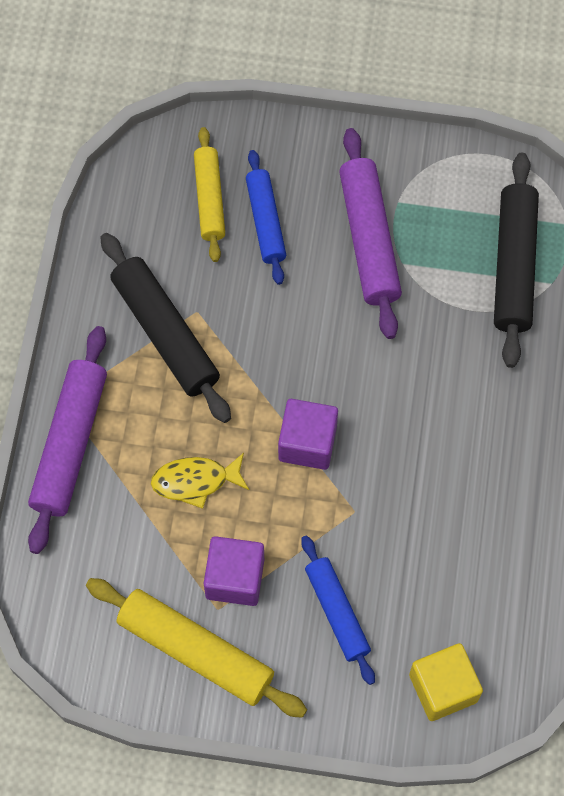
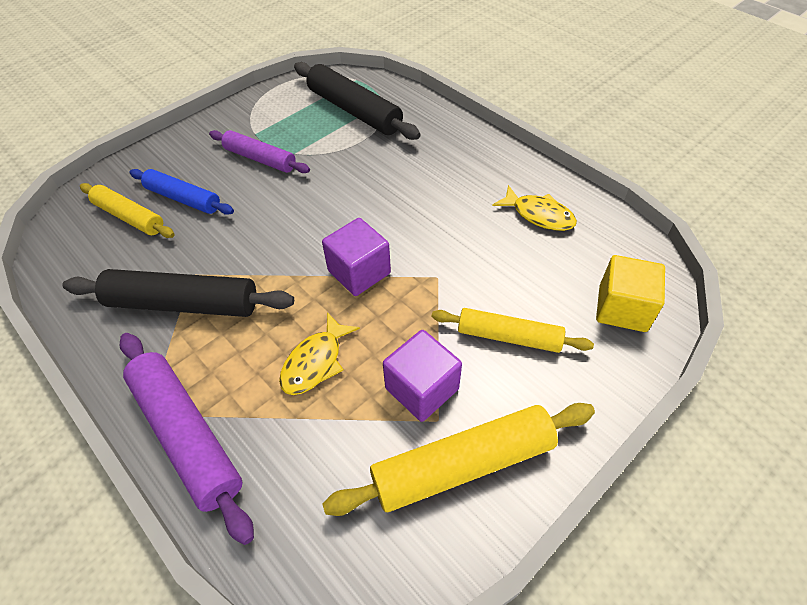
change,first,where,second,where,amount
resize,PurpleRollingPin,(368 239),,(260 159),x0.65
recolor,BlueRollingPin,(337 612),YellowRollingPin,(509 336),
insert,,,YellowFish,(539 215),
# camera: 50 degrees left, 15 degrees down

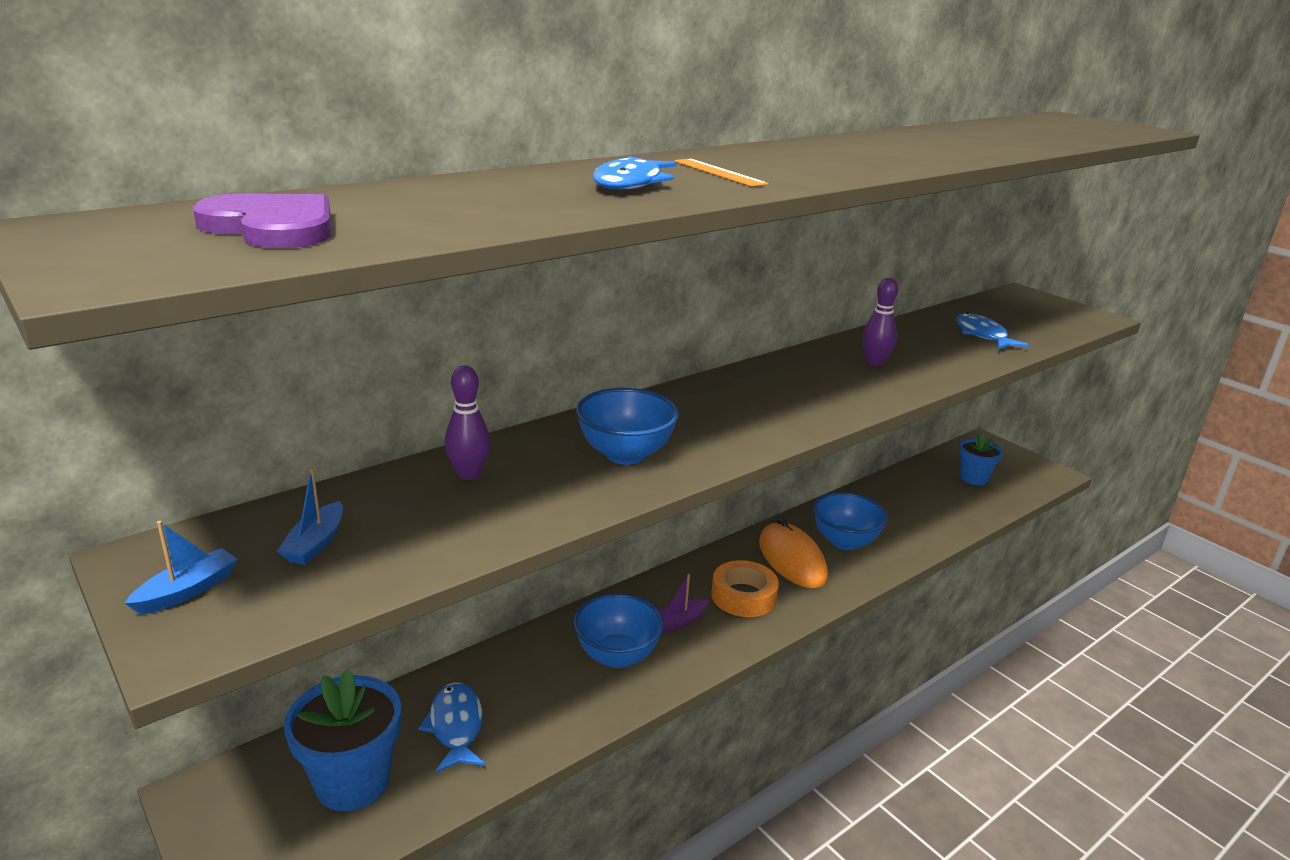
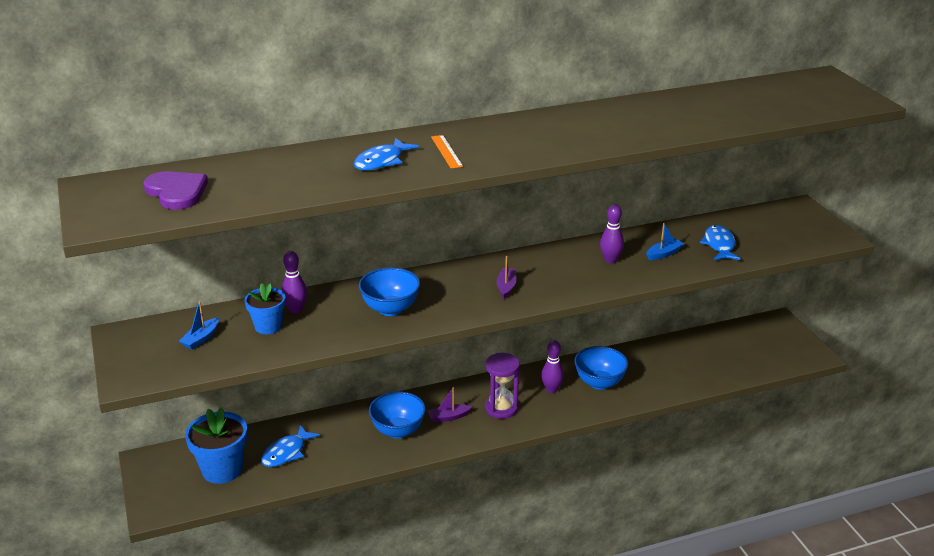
change,first,where,second,where,amount
move,BlueFlowerPot,(973 478),,(268 326),
rotate,BlueFish,(455 727),,(286 453),150 degrees counterclockwise
replace,OrangeTape,(743 596),PurpleHourglass,(501 408),
insert,,,PurpleBoat,(506 287),
replace,OrangeMouse,(792 560),PurpleBowlingPin,(551 389),
move,BlueBoat,(187 591),,(663 254),
# camera: 20 degrees right, 5 degrees up

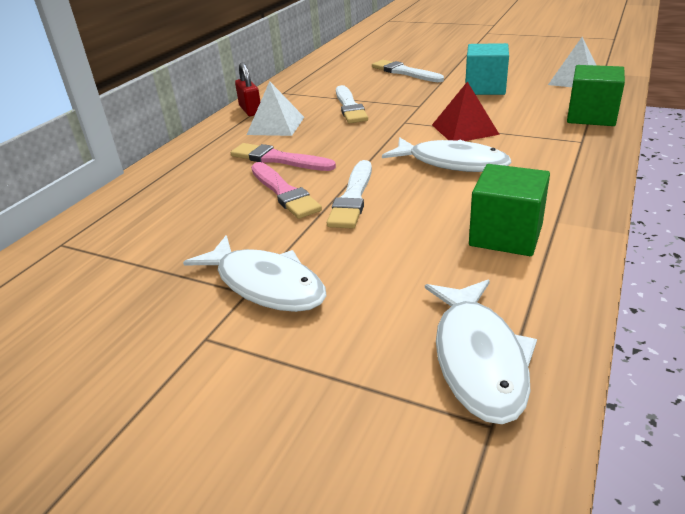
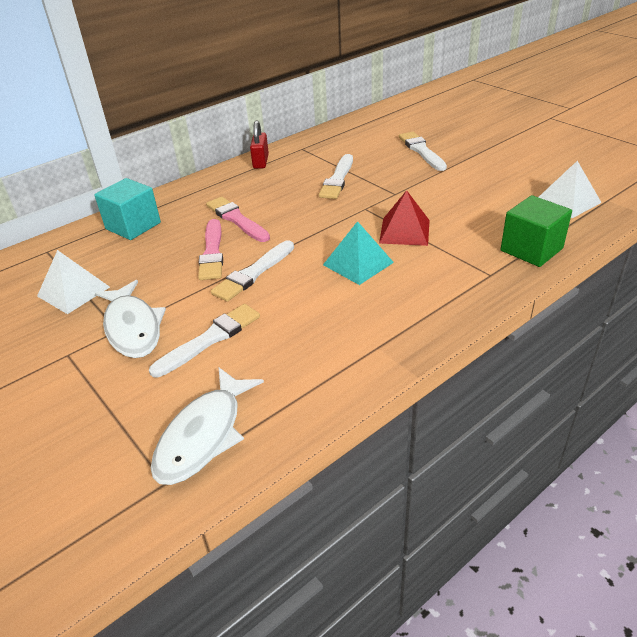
change,first,where,second,where,amount
move,WhitePyramid,(276 125),,(73 291),
move,TurquoiseCube,(485 88),,(133 226),
insert,,,WhiteBrush,(210 339),
replace,WhiteFish,(452 163),TurquoisePyramid,(358 263),
delete,GreenCube,(506 235),,,
# camera: 25 degrees right, 5 degrees up

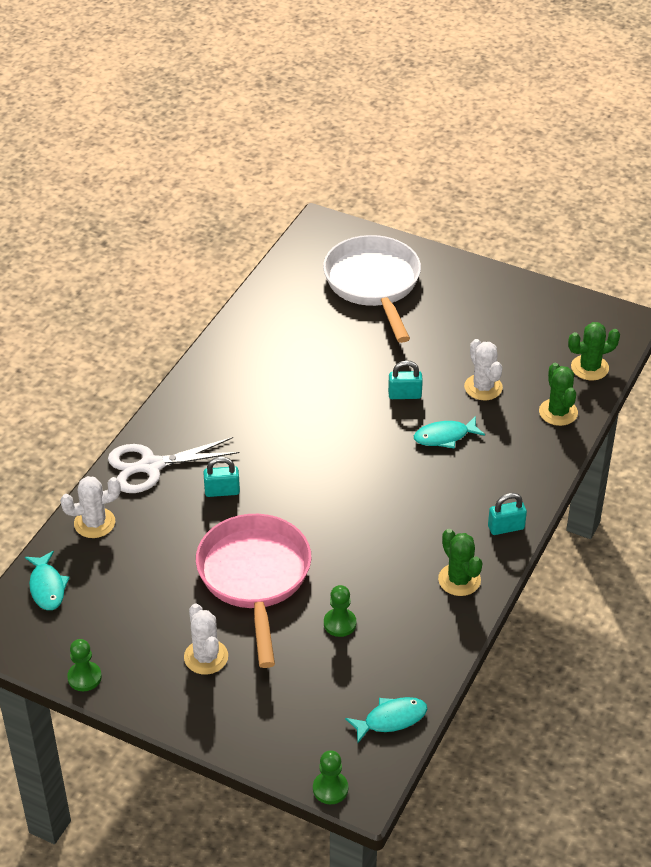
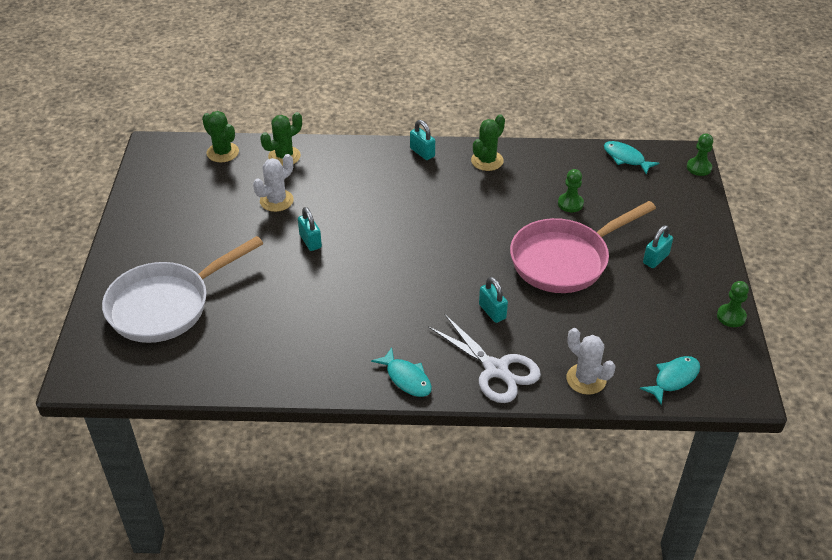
change,first,where,second,where,amount
move,TurquoiseFish,(444 437),,(406 378),
replace,WhiteCactus,(206 657),TurquoisePadlock,(655 259),
# camera: 115 degrees left, 0 degrees up

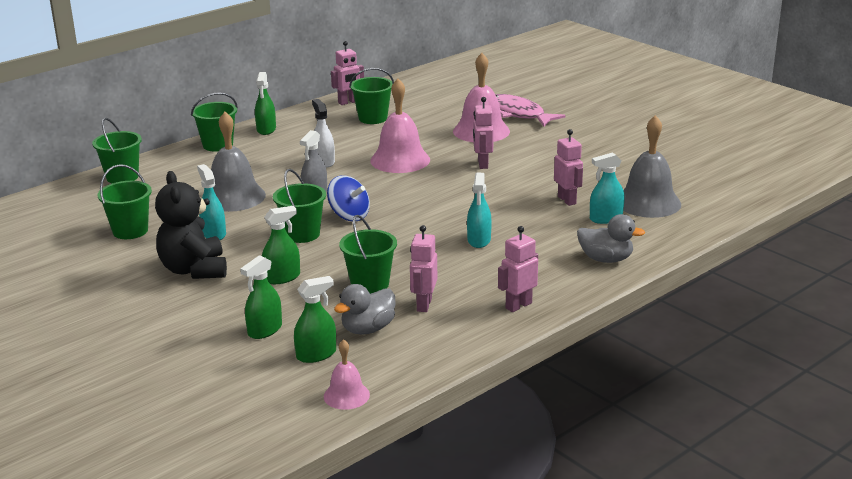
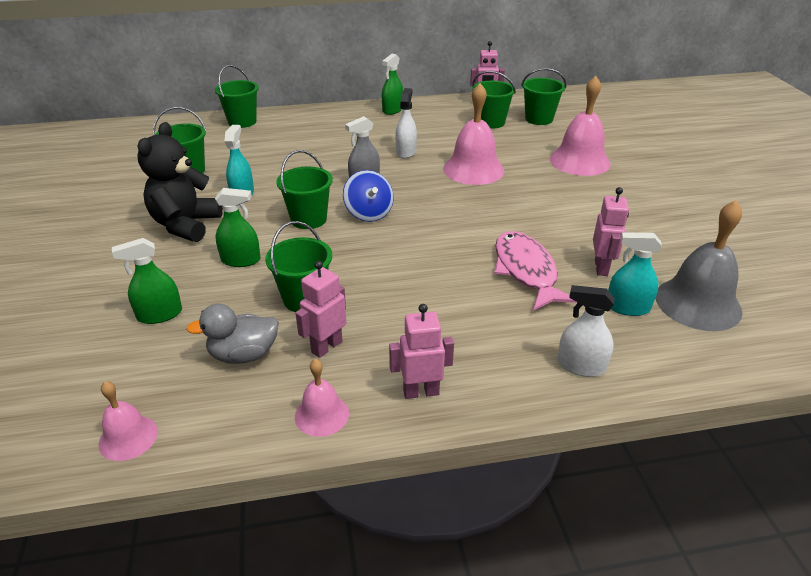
change,first,where,second,where,amount
insert,,,PinkBell,(321 415),
move,PinkFish,(517 114),,(526 271),
move,GreenBucket,(218 145),,(539 119),
replace,GreyDuck,(606 259),WhiteSprayBottle,(581 366),
delete,GreyBell,(233 197),,,
delete,GreenSprayBottle,(316 354),,,
delete,TurquoiseSprayBottle,(479 240),,,
delete,PinkRobot,(482 164),,,
# camera: 30 degrees right, 10 degrees up

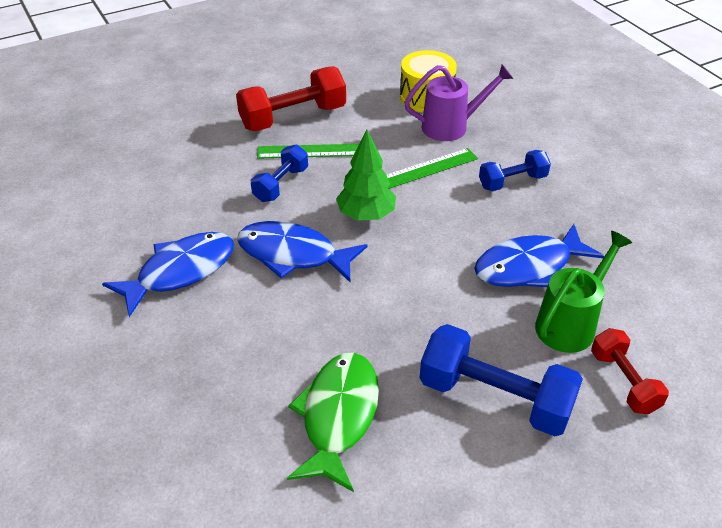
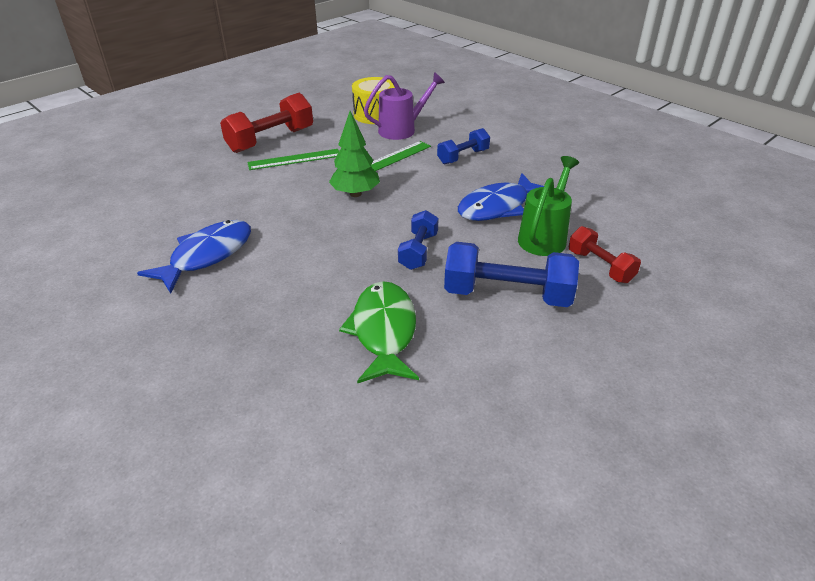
change,first,where,second,where,amount
move,BlueDumbbell,(281 184),,(418 251),
delete,BlueFish,(293 254),,,
# camera: 15 degrees left, 5 degrees down

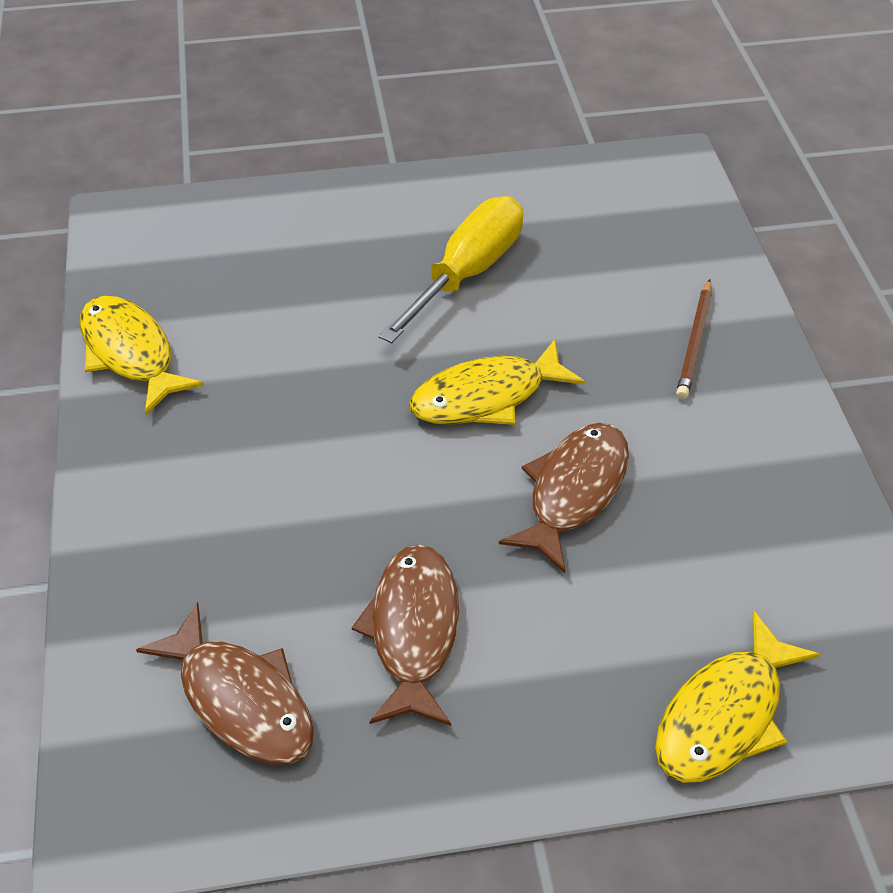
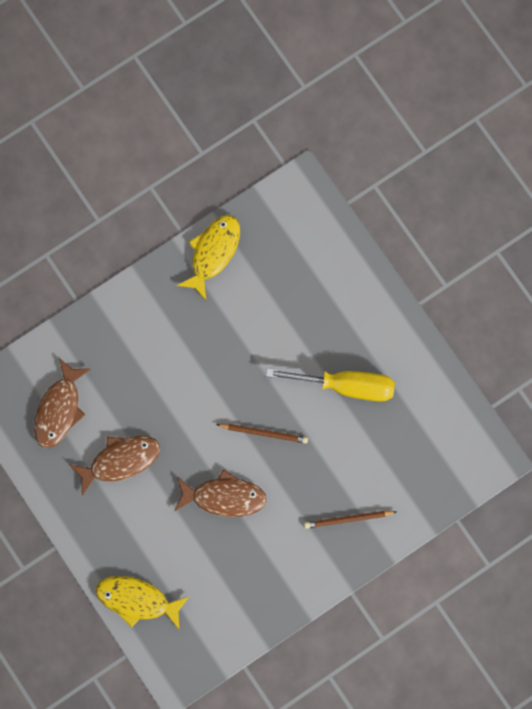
change,first,where,second,where,amount
replace,YellowFish,(486 397),BrownPencil,(263 433),
# camera: 65 degrees right, 30 degrees up

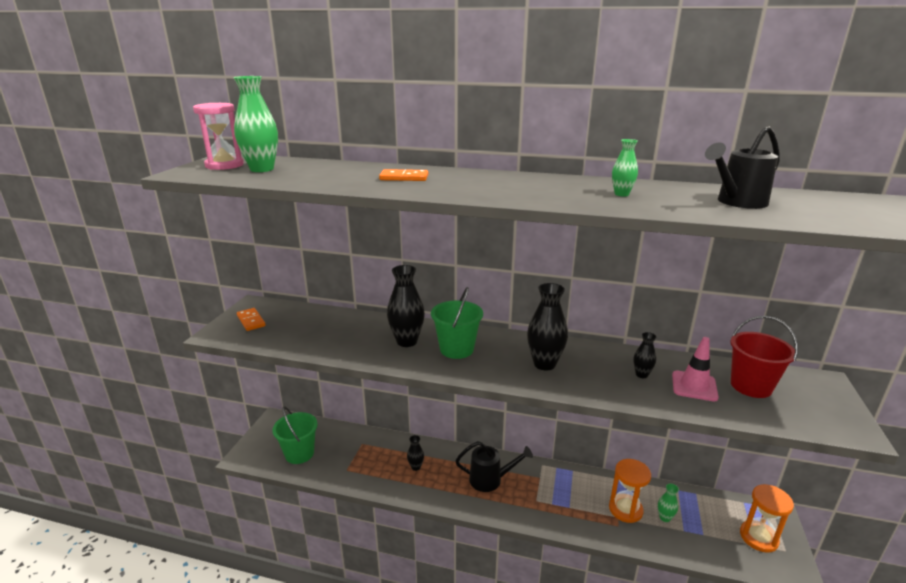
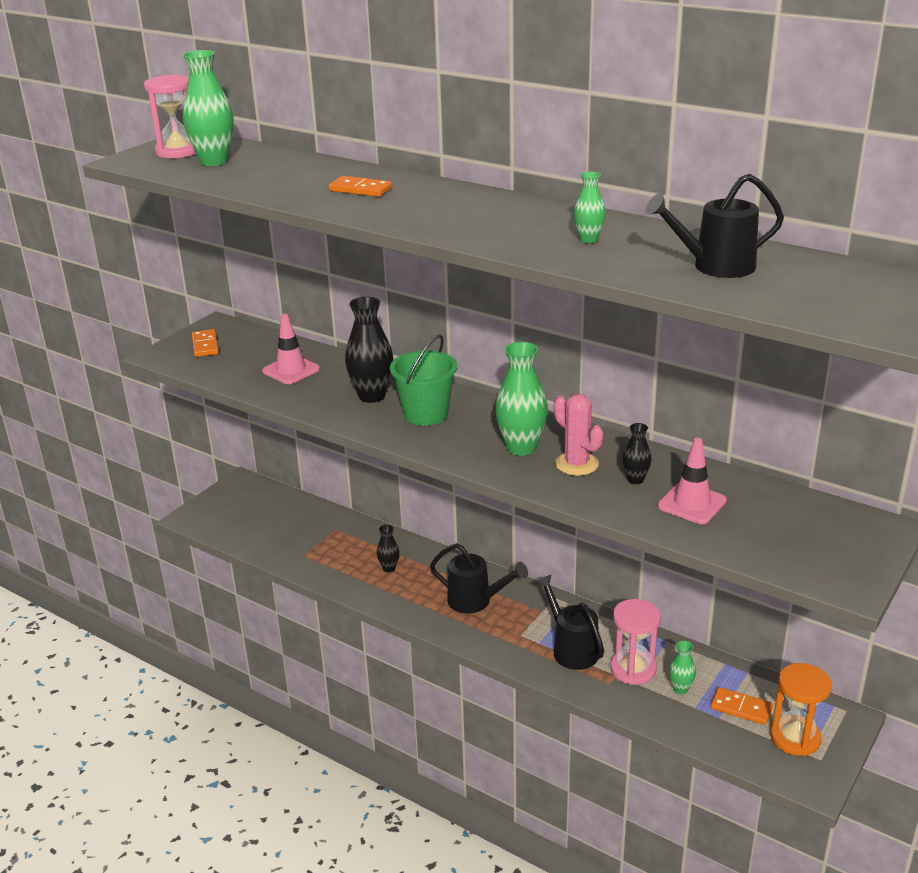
change,first,where,second,where,amount
insert,,,PinkTrafficCone,(291 370),
recolor,BlackVase,(544 364),GreenVase,(521 448),
insert,,,BlackWateringCan,(571 648),
insert,,,PinkCactus,(576 464),
recolor,OrangeHourglass,(625 509),PinkHourglass,(633 669),
insert,,,OrangeDomino,(741 708),
delete,GreenBucket,(299 453),,,
delete,RedBucket,(751 386),,,
# camera: 20 degrees right, 5 degrees up

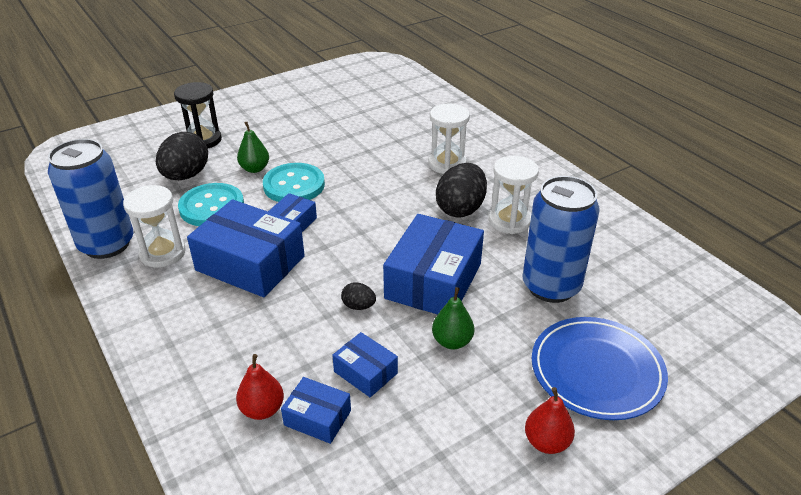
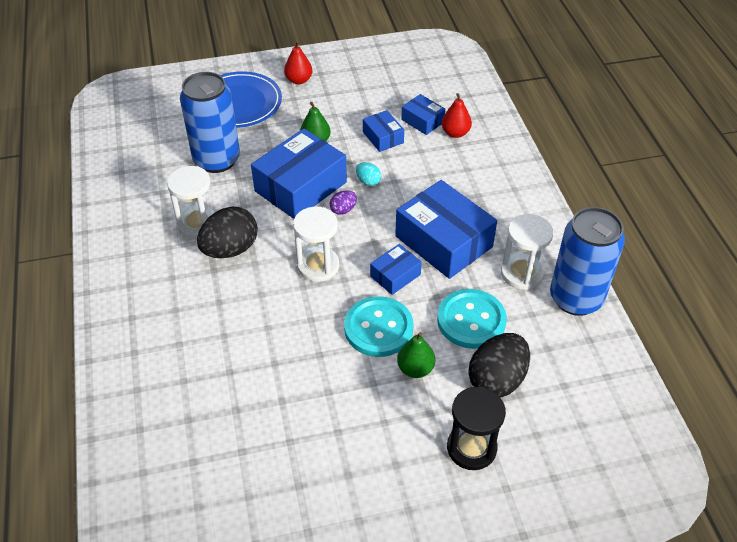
change,first,where,second,where,amount
move,WhiteHourglass,(447 164),,(318 266),
insert,,,PurpleEgg,(343 210),
recolor,BlackEgg,(358 306),TurquoiseEgg,(368 181),
# camera: 160 degrees left, 10 degrees up

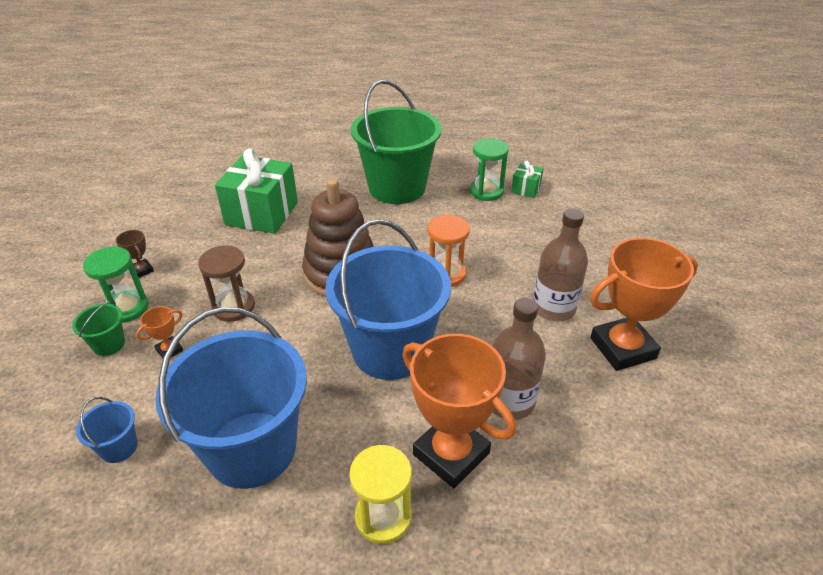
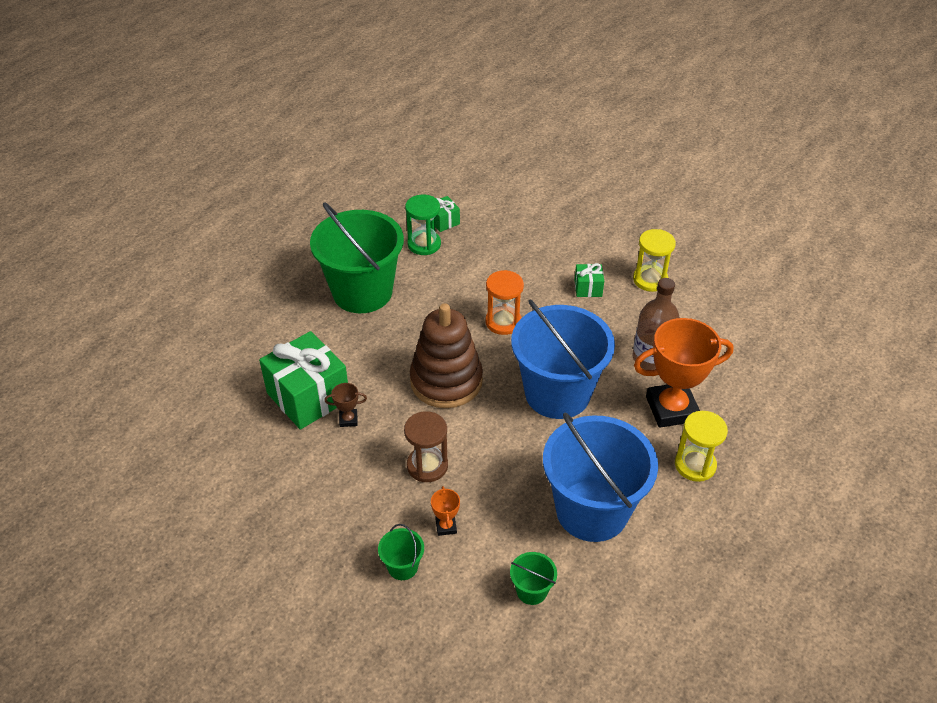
change,first,where,second,where,amount
move,BrownTrophy,(142 270),,(348 419),
recolor,BlueBucket,(119 447),GreenBucket,(531 591),
replace,BrownBottle,(553 308),GreenGift,(588 288),
replace,OrangeTrophy,(622 348),YellowHourglass,(650 280),
delete,GreenHourglass,(127 308),,,
# camera: 55 degrees left, 5 degrees up

